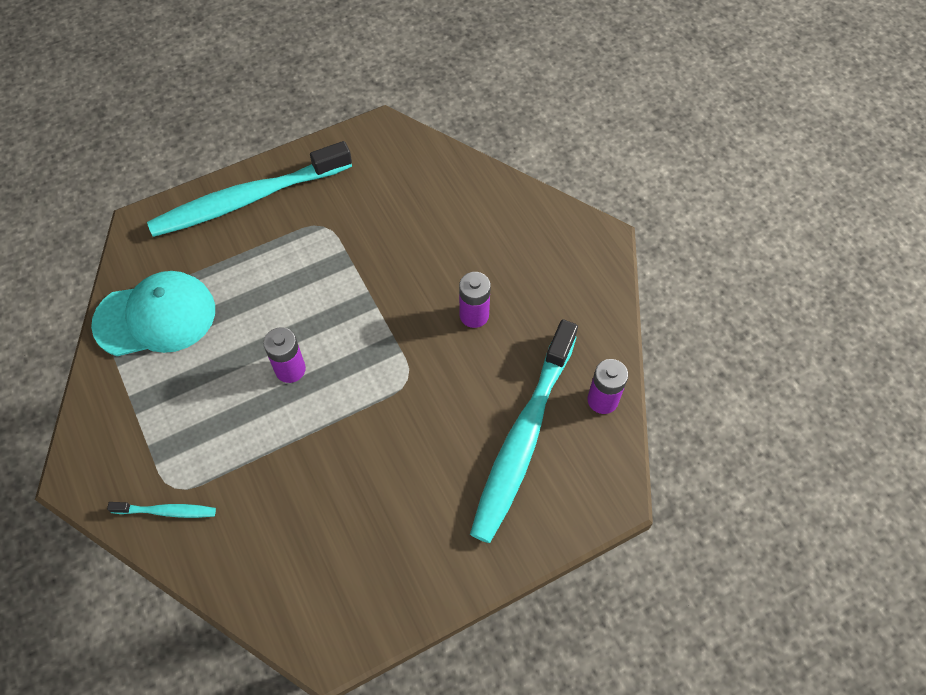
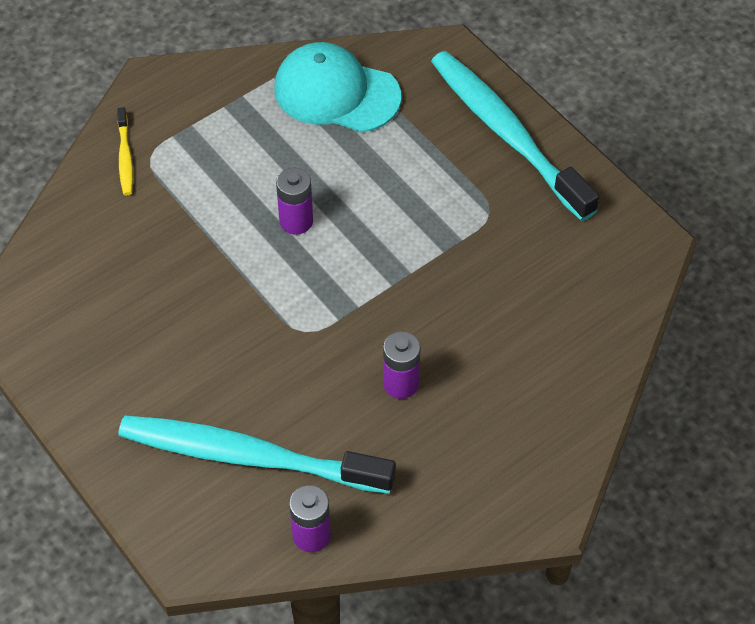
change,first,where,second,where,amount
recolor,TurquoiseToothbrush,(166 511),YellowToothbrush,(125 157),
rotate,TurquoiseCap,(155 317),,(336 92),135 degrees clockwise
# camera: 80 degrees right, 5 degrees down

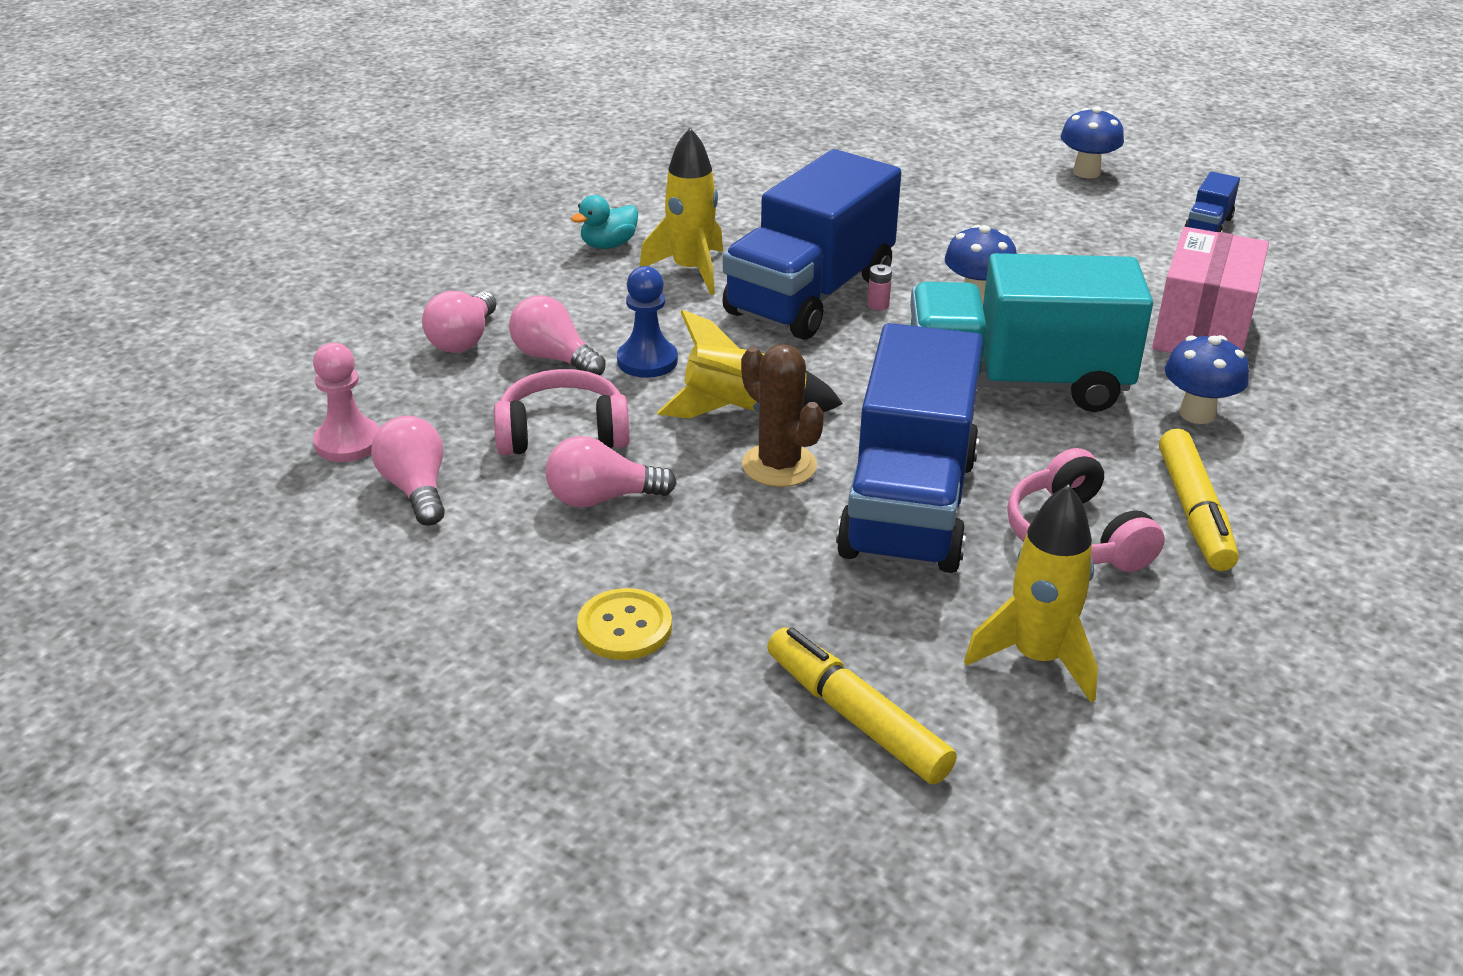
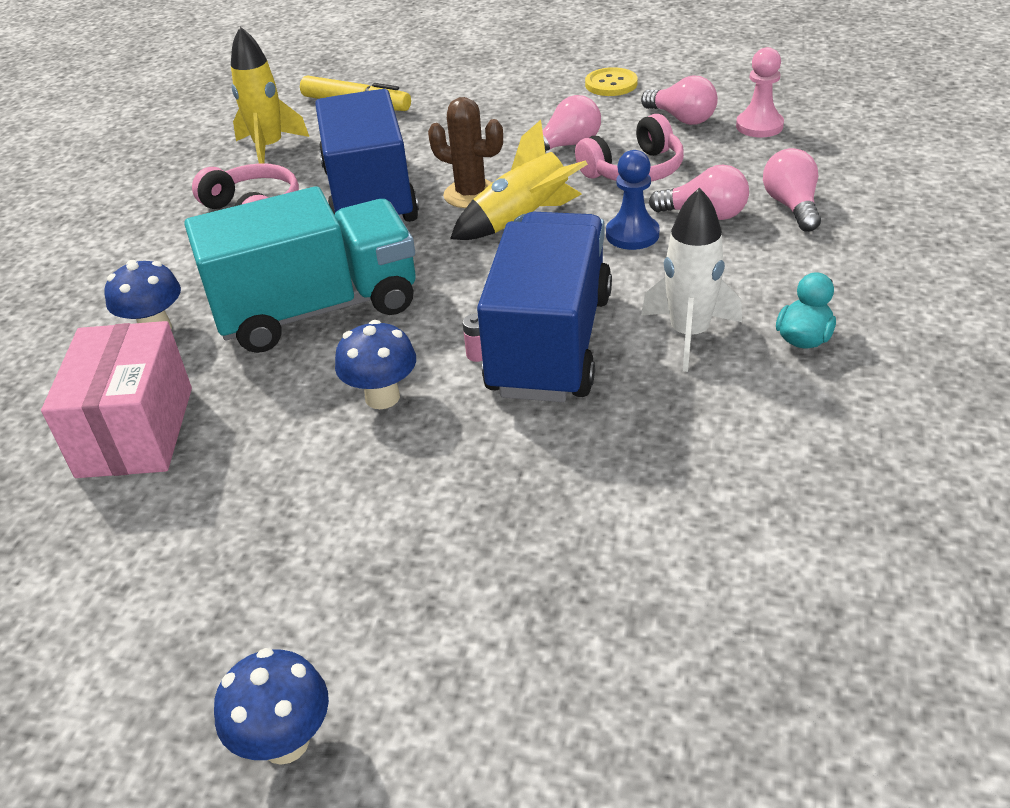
change,first,where,second,where,amount
move,YellowButton,(624 627),,(611 84),
recolor,YellowRocket,(691 271),WhiteRocket,(689 334),
delete,YellowMarker,(1193 512),,,
delete,BlueTruck,(1208 226),,,
# camera: 160 degrees right, 5 degrees up

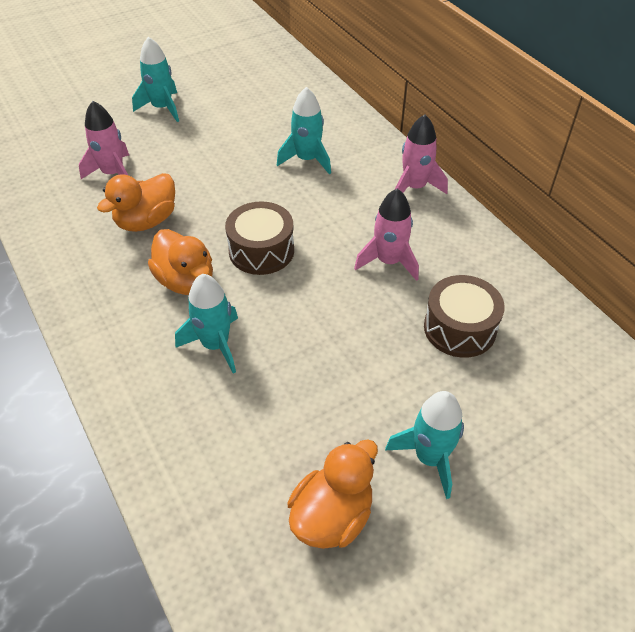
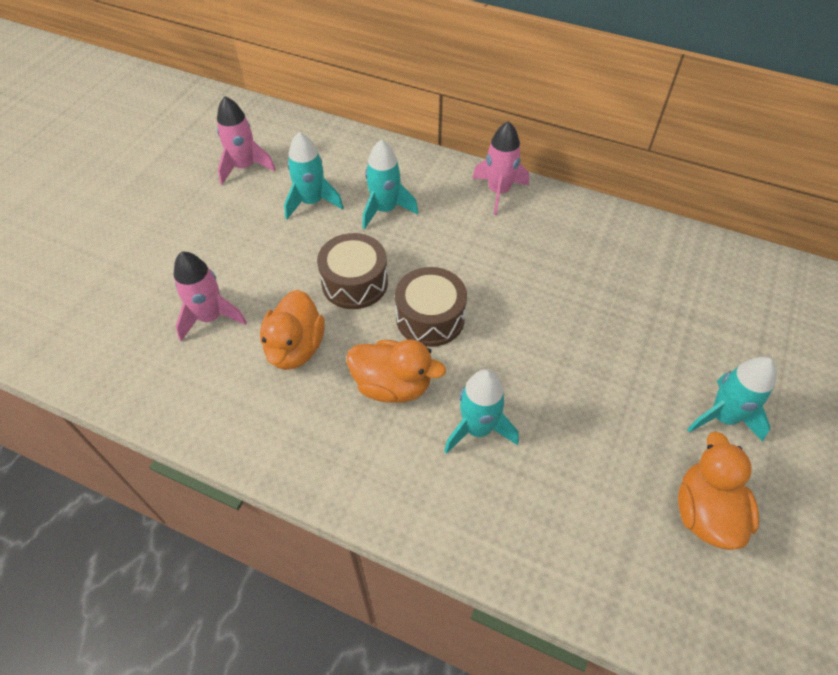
change,first,where,second,where,amount
move,PinkRocket,(388 261),,(244 167),
move,TurquoiseRocket,(162 108),,(312 202),
move,BrownDrum,(459 328),,(354 282),
# camera: 35 degrees left, 5 degrees up

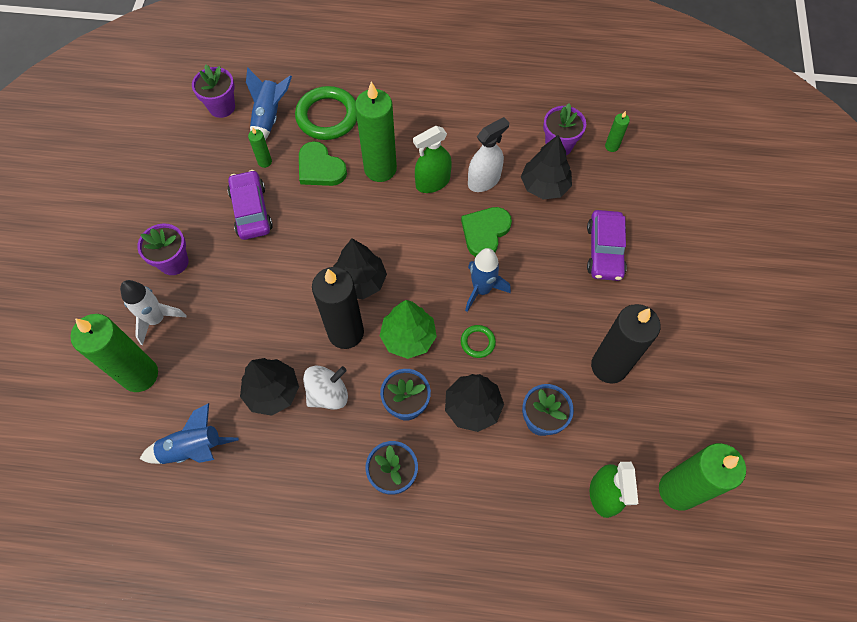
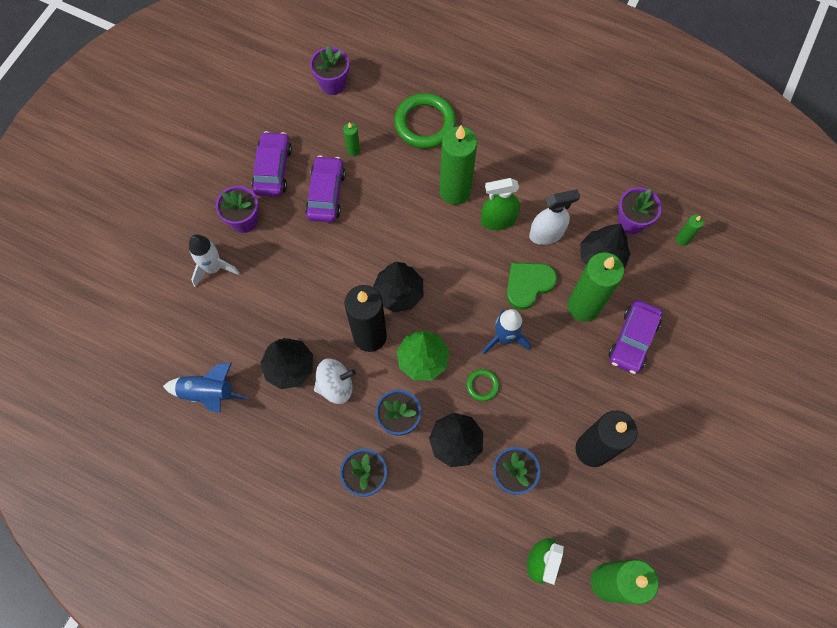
change,first,where,second,where,amount
insert,,,PurpleCar,(273 169),
move,GreenCandle,(140 375),,(583 306),
delete,BlueRocket,(269 118),,,
delete,GreenHeart,(320 168),,,
# camera: 20 degrees right, 5 degrees up

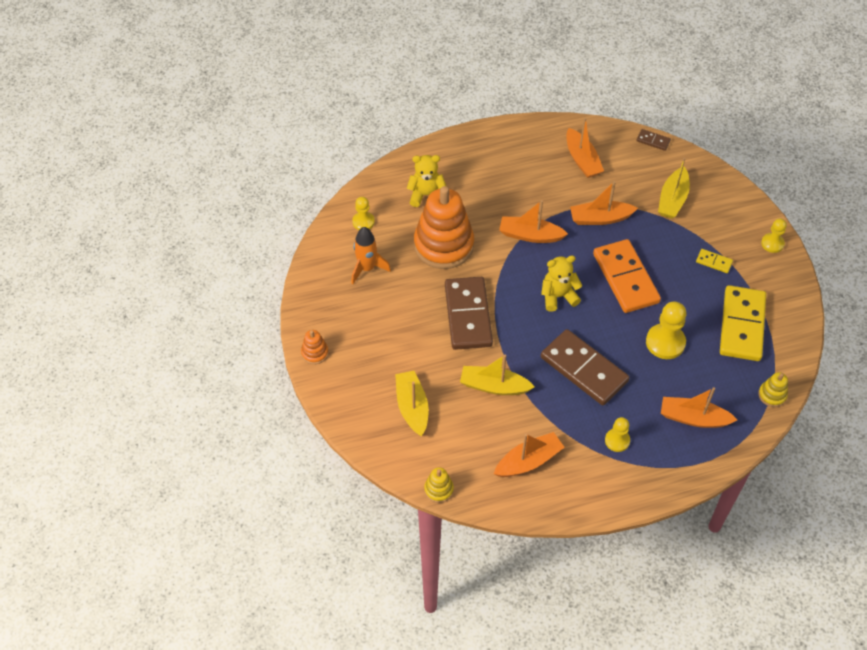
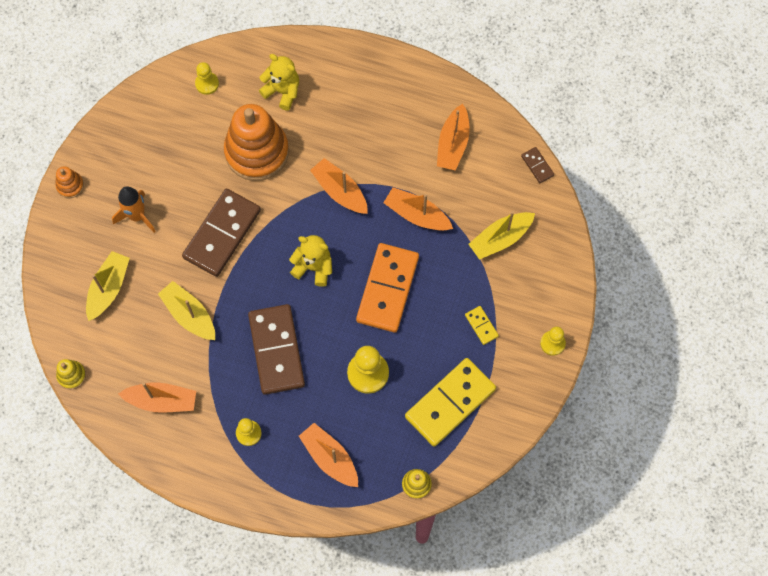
change,first,where,second,where,amount
move,OrangeRocket,(367 268),,(137 216),
# camera: 35 degrees right, 15 degrees up

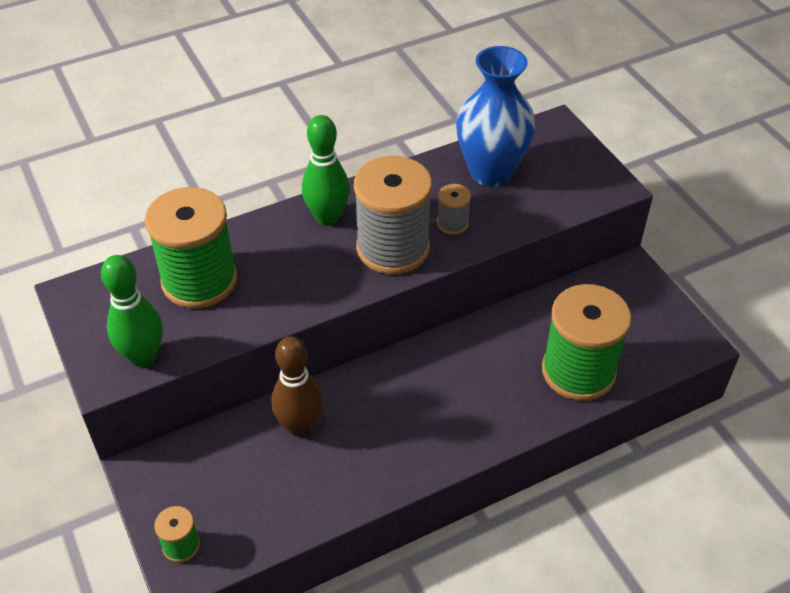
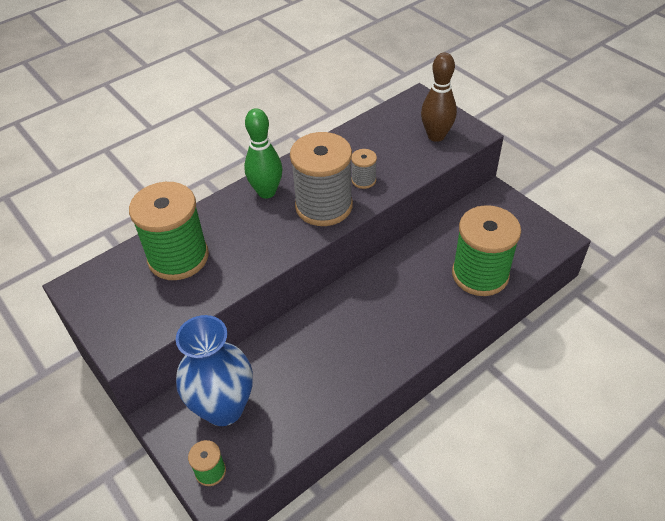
change,first,where,second,where,amount
move,BlueVase,(491 172),,(224 408),
move,BrownBowlingPin,(300 426),,(436 136),
delete,GreenBowlingPin,(143 356),,,
# camera: 10 degrees left, 0 degrees up

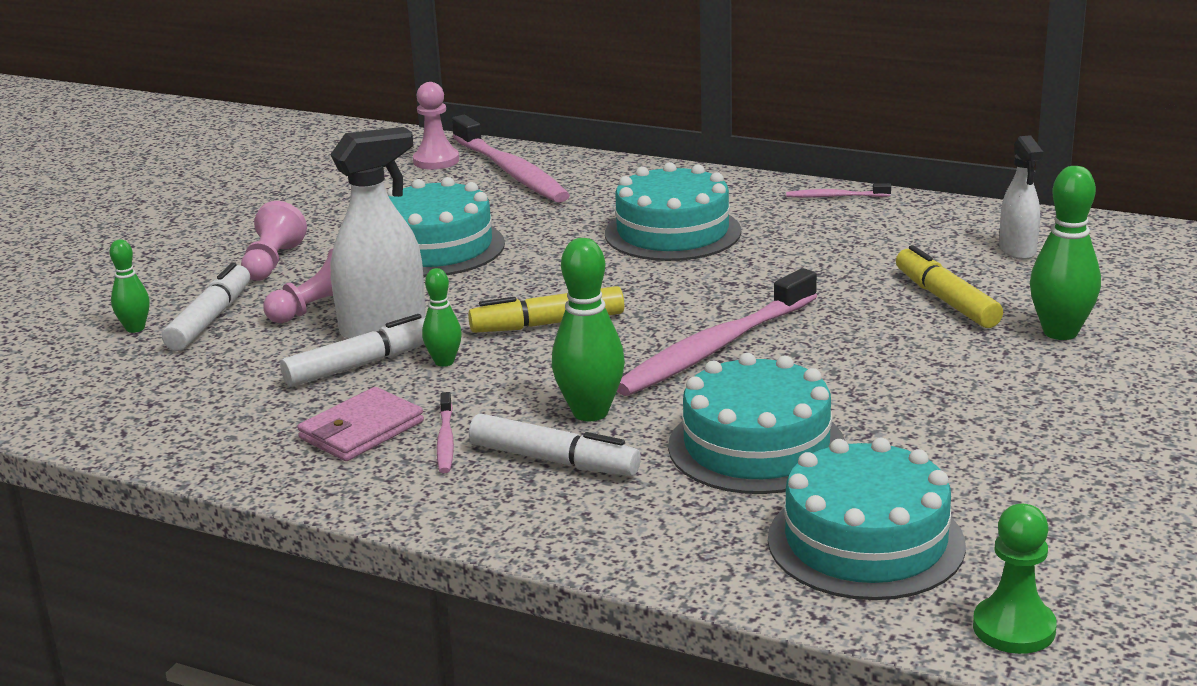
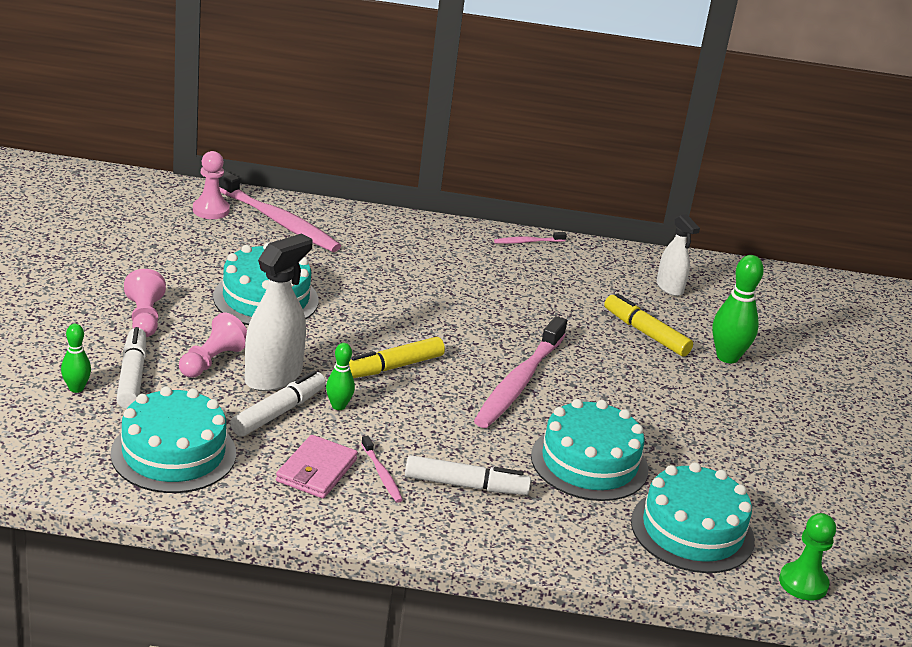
change,first,where,second,where,amount
move,TurquoiseCake,(672 232),,(173 453),
delete,GreenBowlingPin,(590 412),,,
# camera: 25 degrees left, 5 degrees up

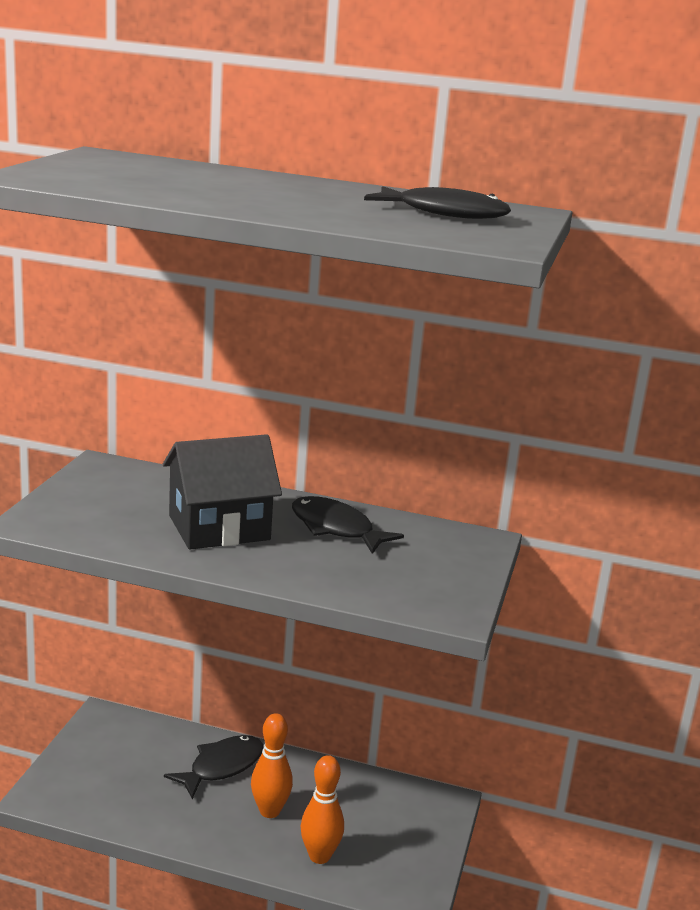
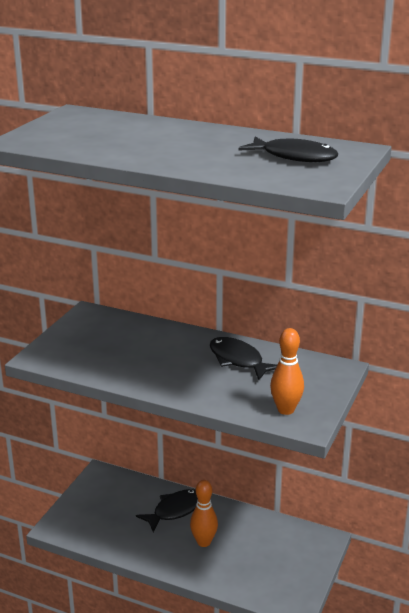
change,first,where,second,where,amount
move,OrangeBowlingPin,(319 856),,(285 410),
delete,BlackHouse,(219 528),,,
# camera: 10 degrees right, 5 degrees up

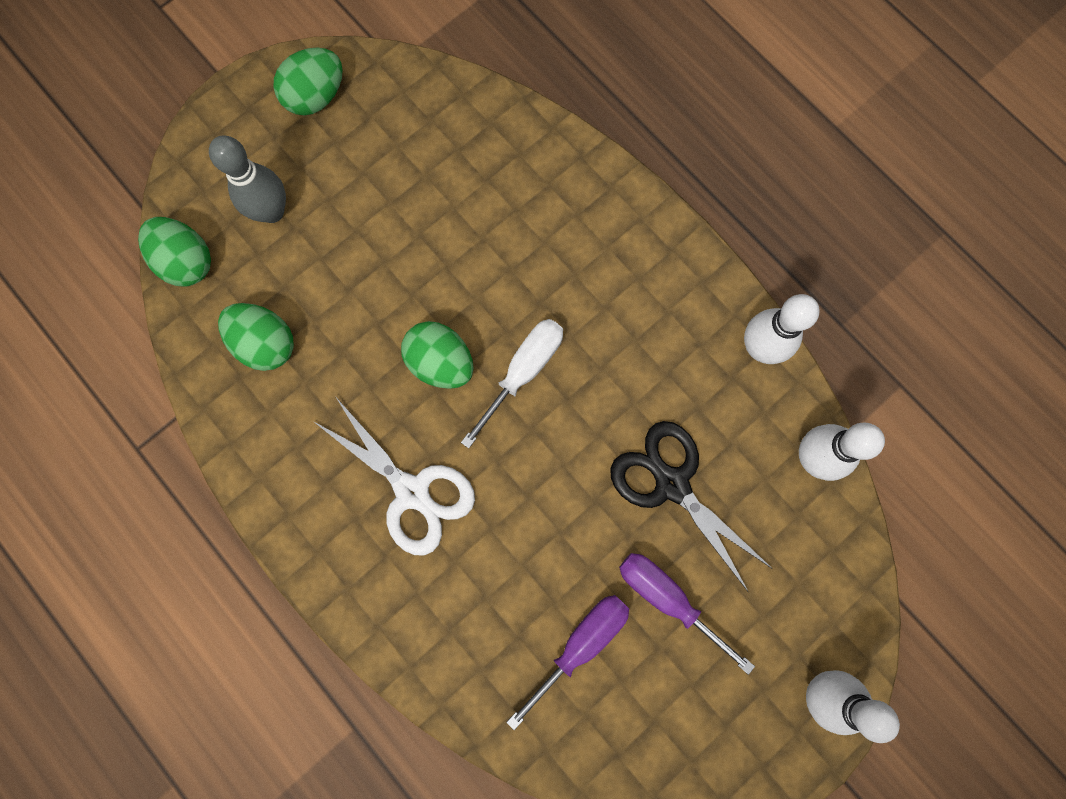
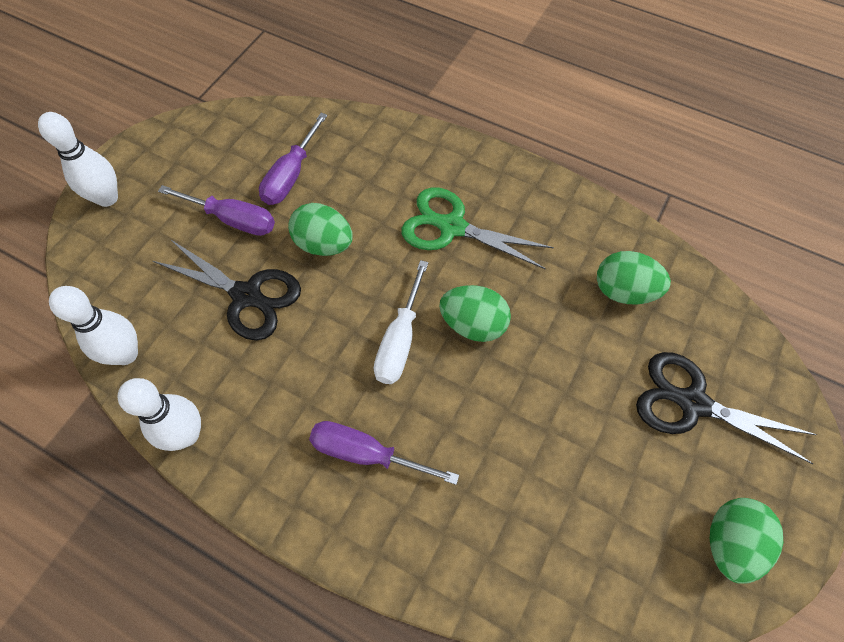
change,first,where,second,where,amount
move,GreenEgg,(187 262),,(324 244),
insert,,,PurpleScrewdriver,(366 454),
recolor,WhiteScissors,(412 491),GreenScissors,(452 227),
replace,GreyBowlingPin,(272 211),BlackScissors,(692 403),
# camera: 160 degrees right, 15 degrees down

